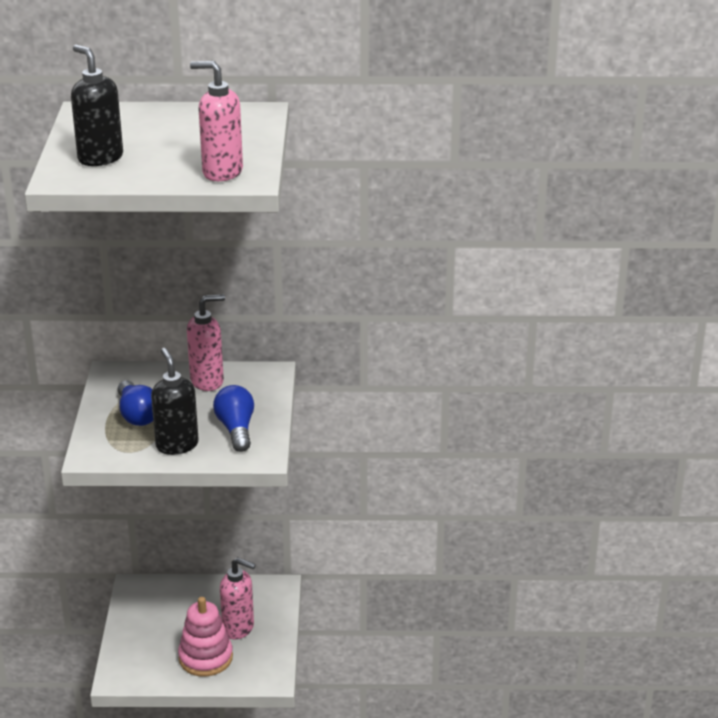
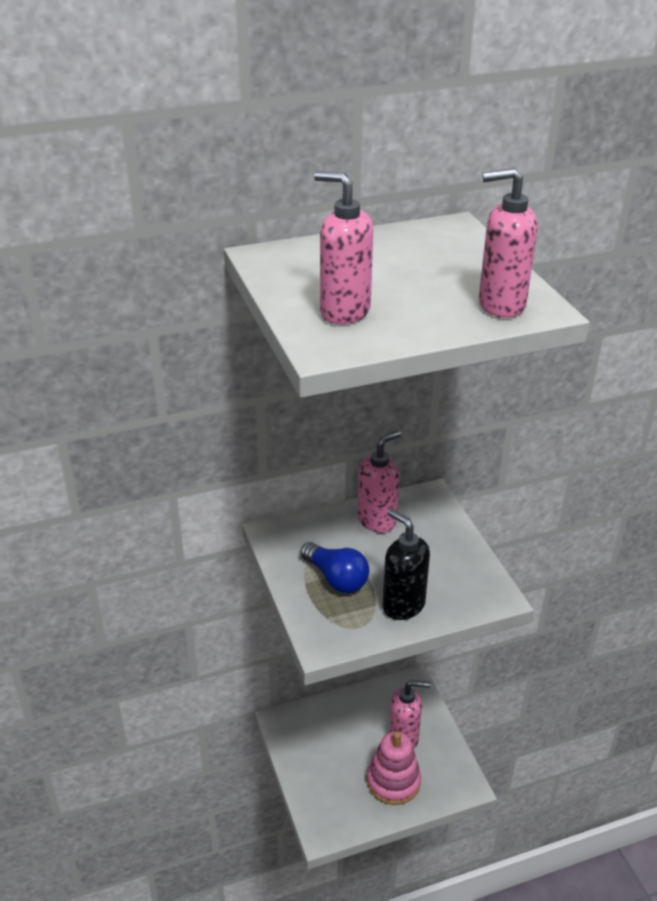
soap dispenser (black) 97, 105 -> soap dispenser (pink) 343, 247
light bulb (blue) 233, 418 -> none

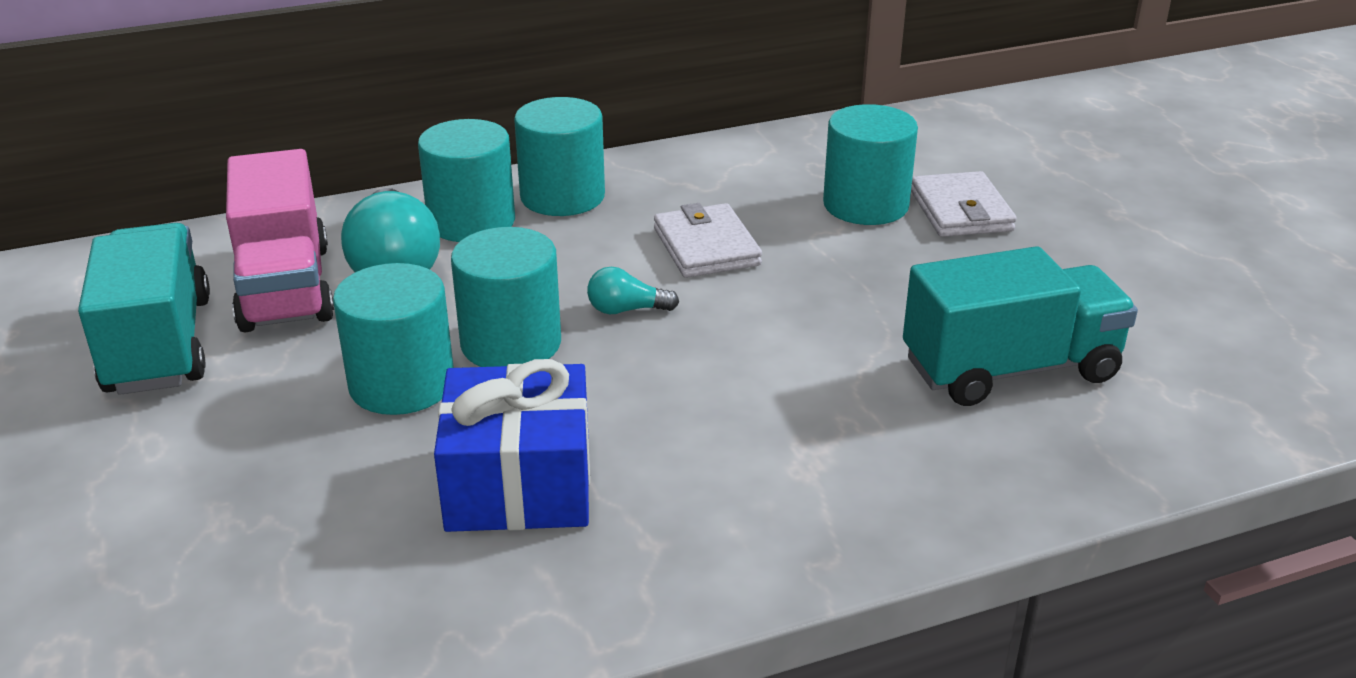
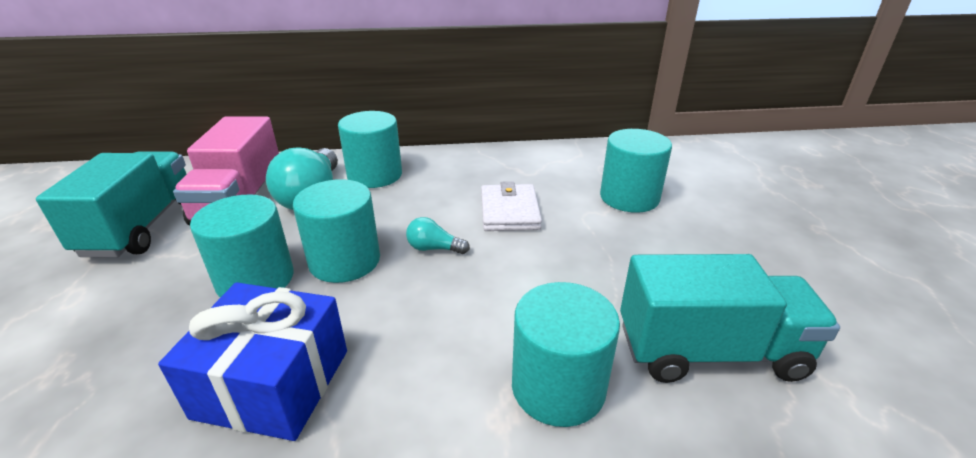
cylinder (turquoise) 559, 156 -> cylinder (turquoise) 566, 354, shifted
wallet (white) 964, 204 -> none

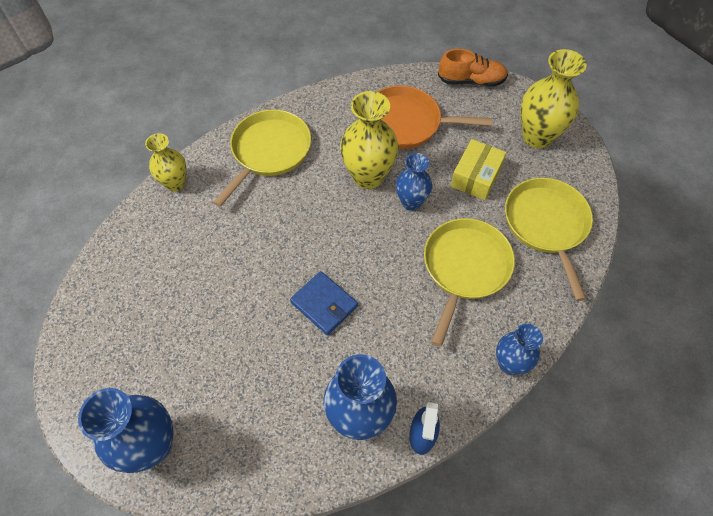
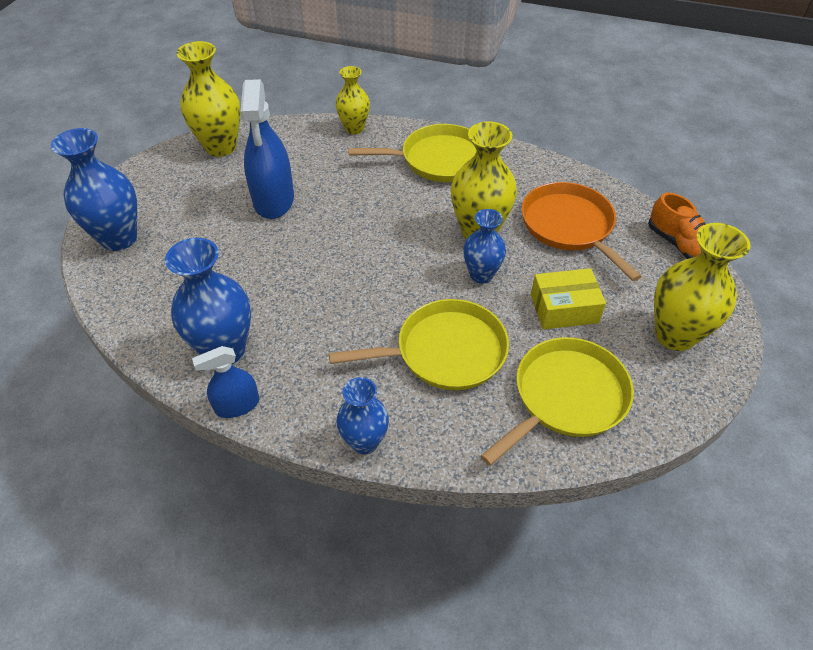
none -> vase (yellow) 208, 99
none -> spray bottle (blue) 267, 149
wallet (blue) 324, 303 -> none

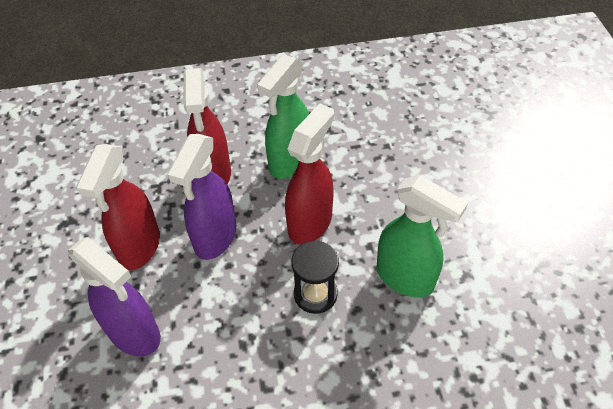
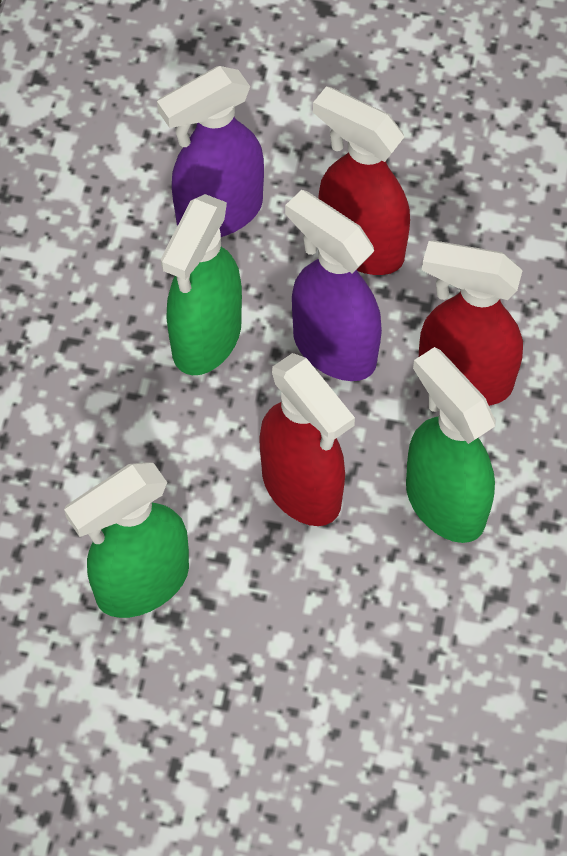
none -> spray bottle (green) 201, 284
hourglass (black) 315, 277 -> none

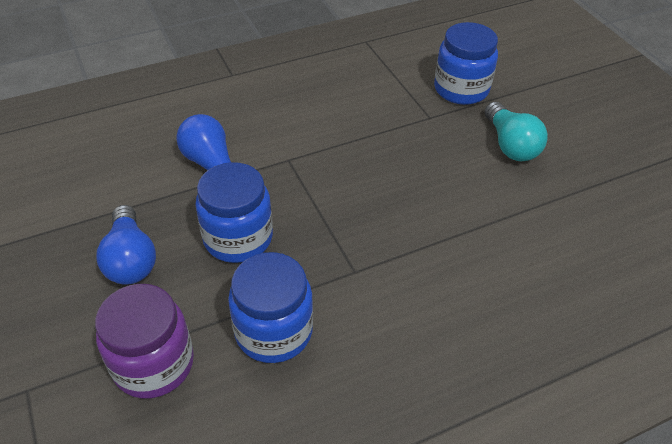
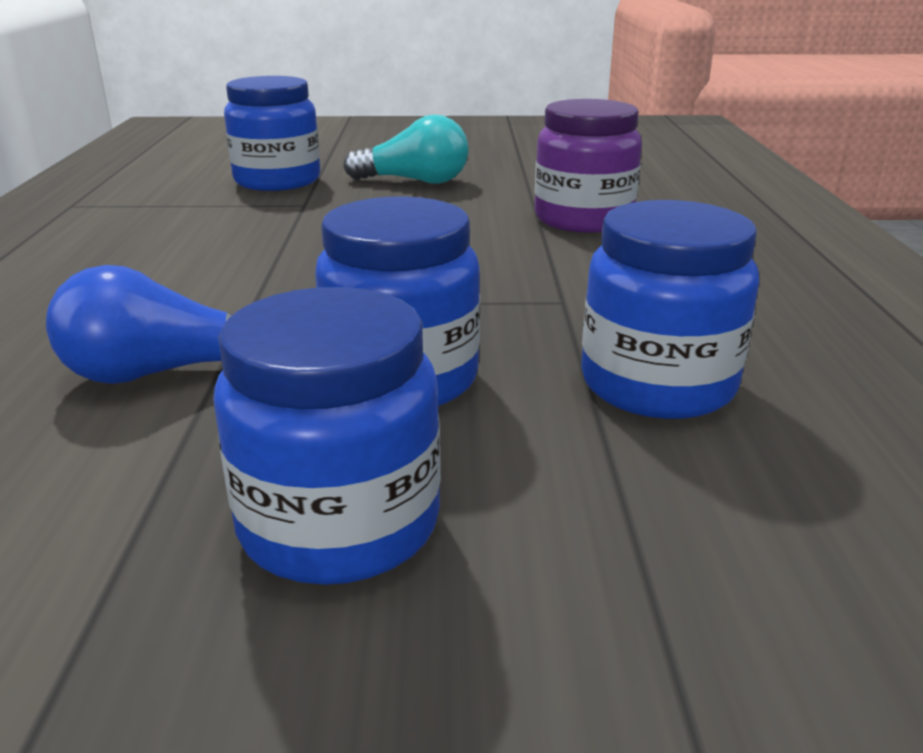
light bulb (blue) 126, 245 -> jar (blue) 327, 436
jar (purple) 144, 341 -> jar (purple) 588, 166, shifted

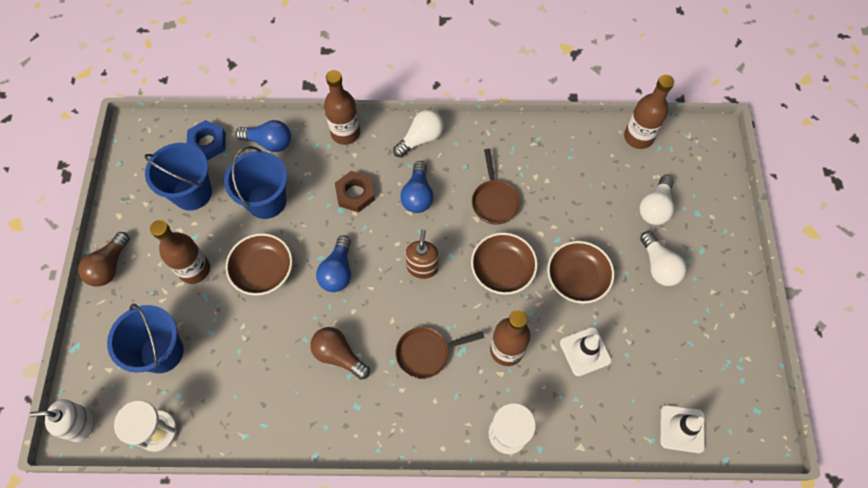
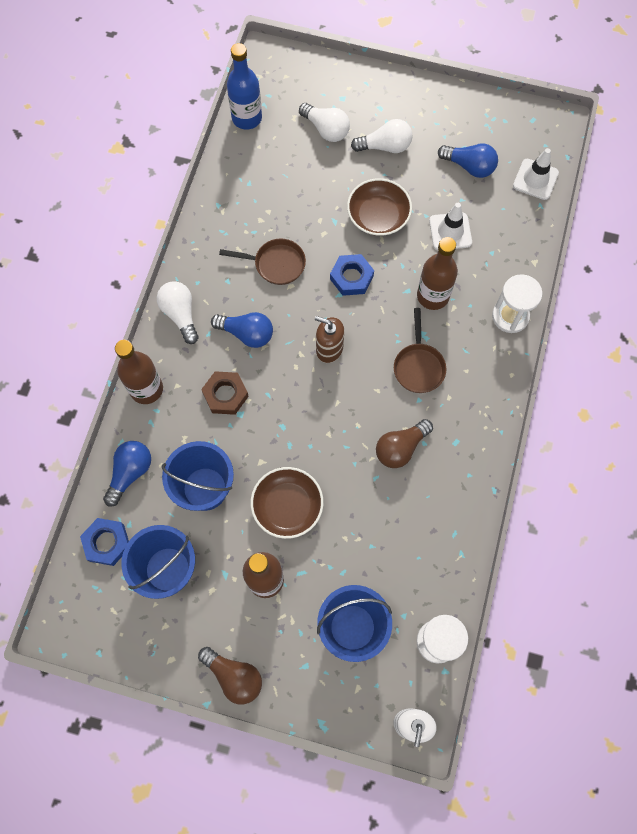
bottle (brown) 649, 112 -> bottle (blue) 244, 86
bowl (brown) 504, 264 -> nut (blue) 352, 275
light bulb (blue) 333, 263 -> light bulb (blue) 468, 160, shifted

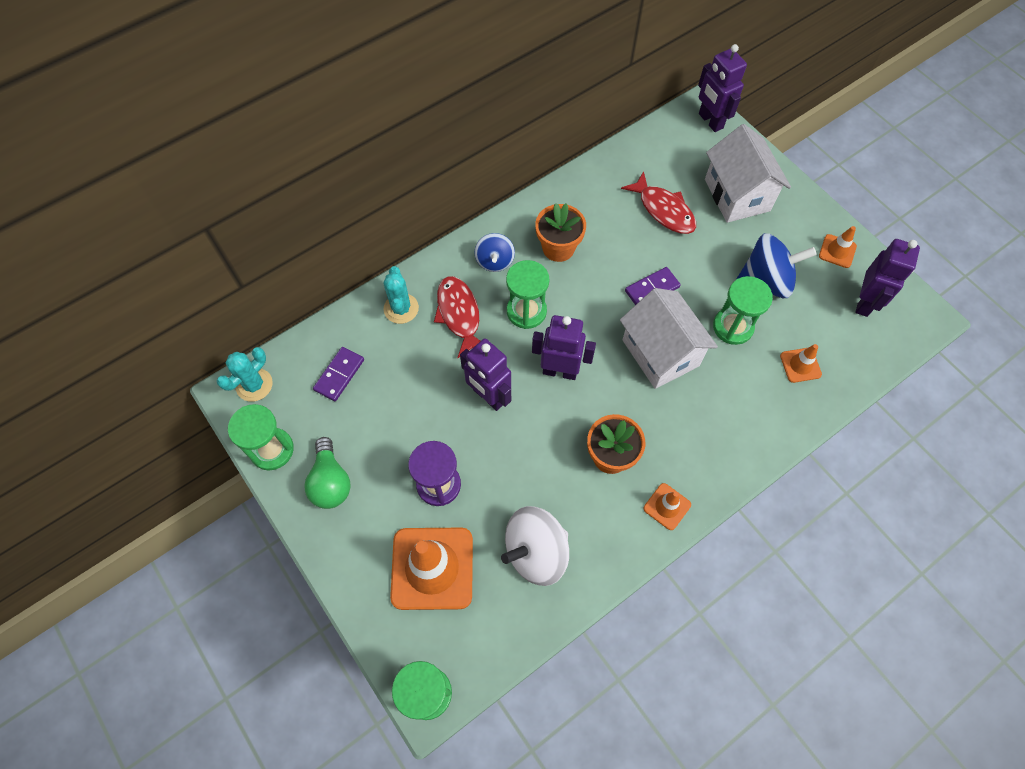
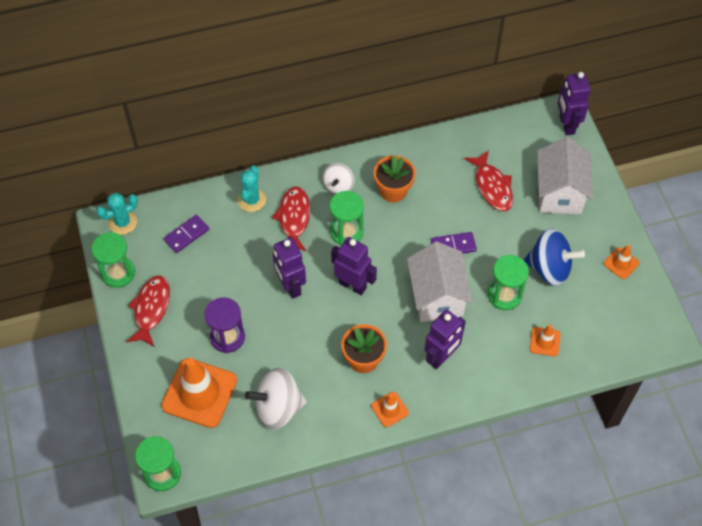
light bulb (green) 327, 473 -> fish (red) 148, 311
spinning top (blue) 495, 252 -> spinning top (white) 339, 178
robot (purple) 887, 278 -> robot (purple) 445, 339, shifted

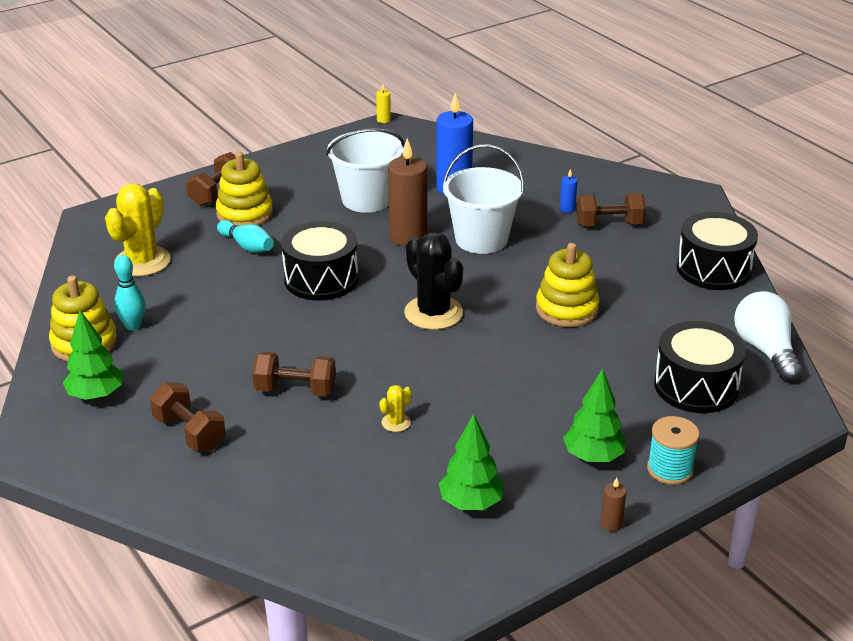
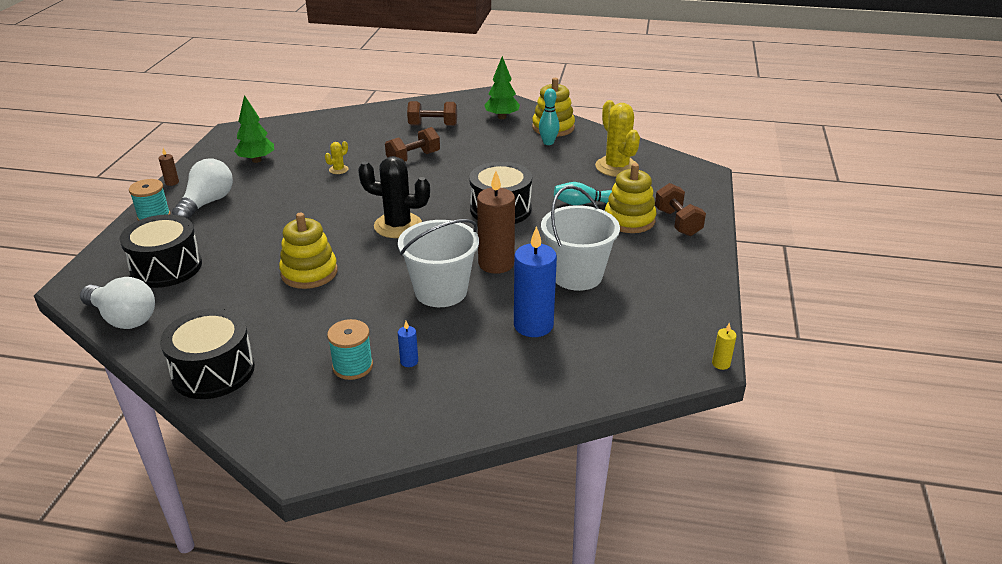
tree (green) 594, 415 -> light bulb (white) 202, 188
cactus (yellow) 395, 408 -> cactus (yellow) 336, 157, 45 degrees clockwise
dumbbell (brown) 611, 209 -> spool (turquoise) 350, 349

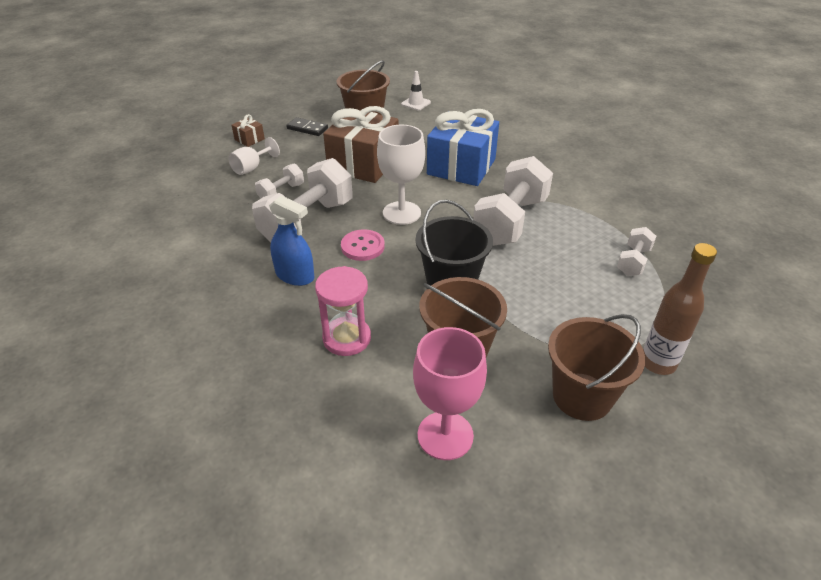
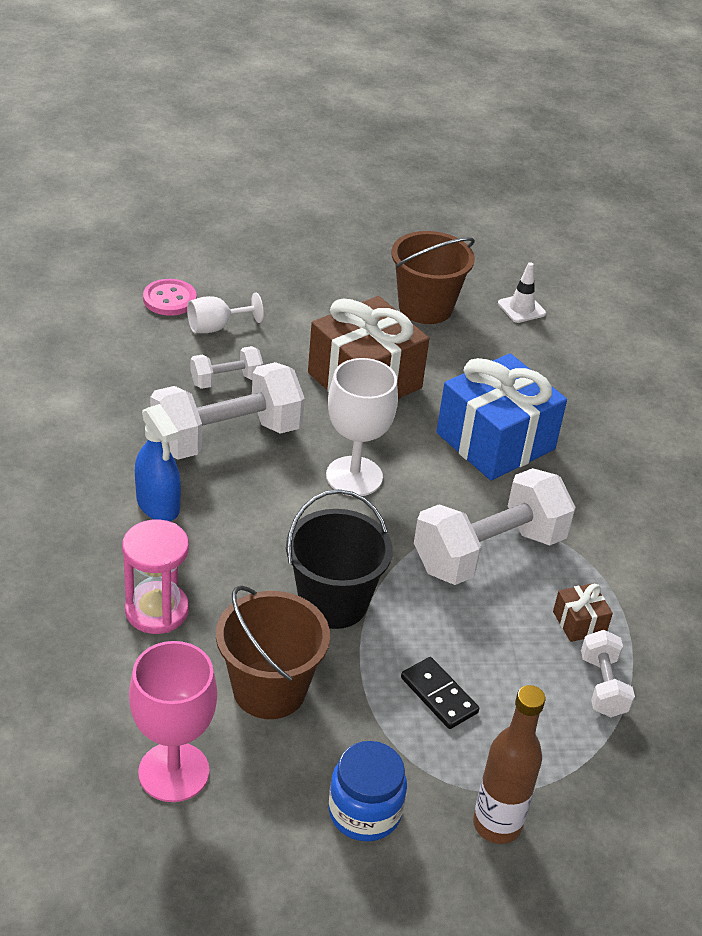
button (pink) 363, 245 -> button (pink) 170, 297, shifted
bucket (brown) 596, 367 -> jar (blue) 368, 791
domino (black) 307, 126 -> domino (black) 440, 693, shifted
gift (brown) 248, 130 -> gift (brown) 583, 612, shifted
dumbbell (white) 636, 251 -> dumbbell (white) 608, 673, 60 degrees counterclockwise

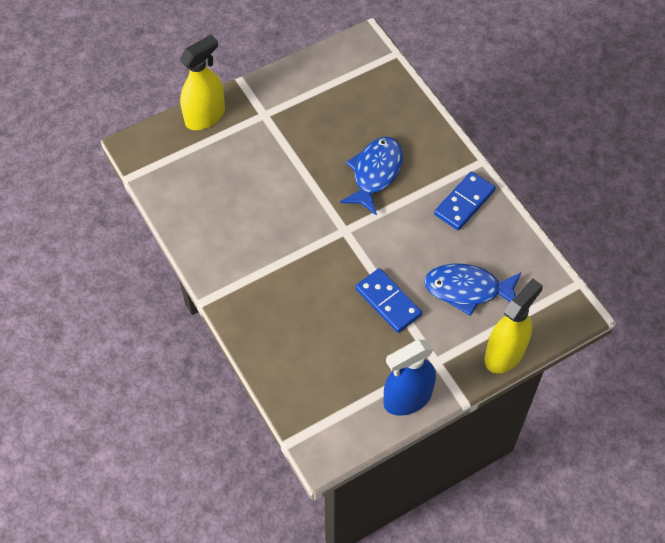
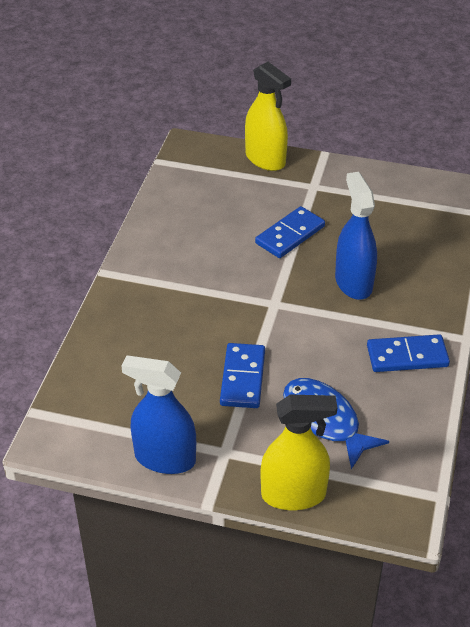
spray bottle (yellow) 202, 82 -> spray bottle (yellow) 268, 116, 45 degrees clockwise
none -> domino (blue) 290, 232
fish (blue) 371, 176 -> spray bottle (blue) 356, 236

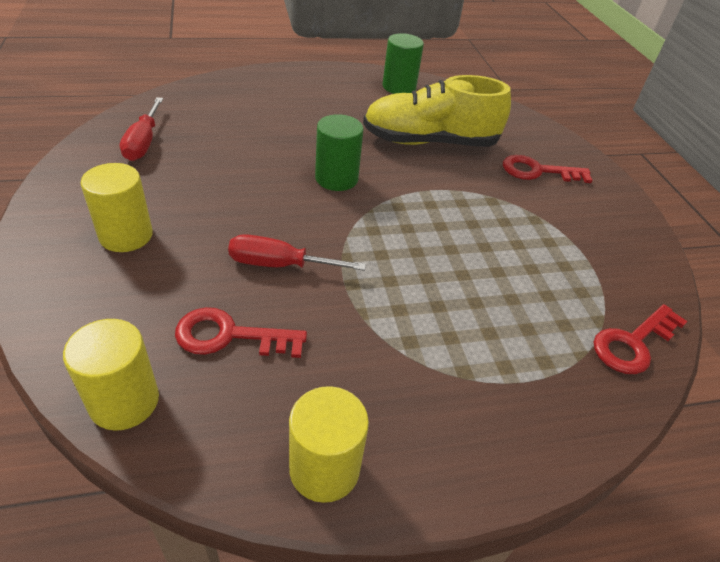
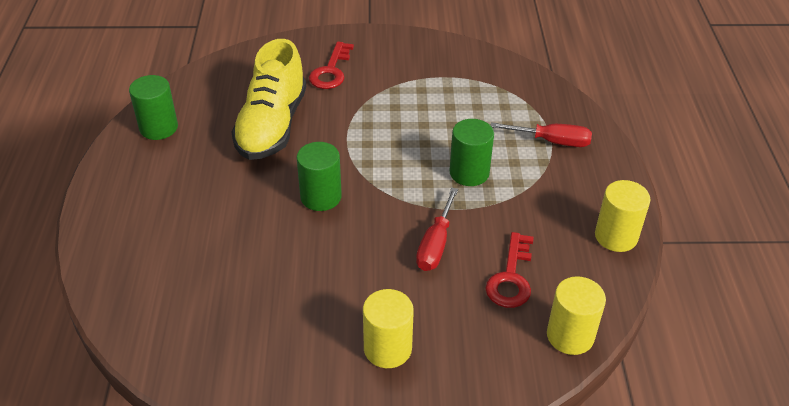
none -> cylinder (green) 472, 152
screwdriver (red) 141, 129 -> screwdriver (red) 541, 134, shifted
key (red) 641, 339 -> none

